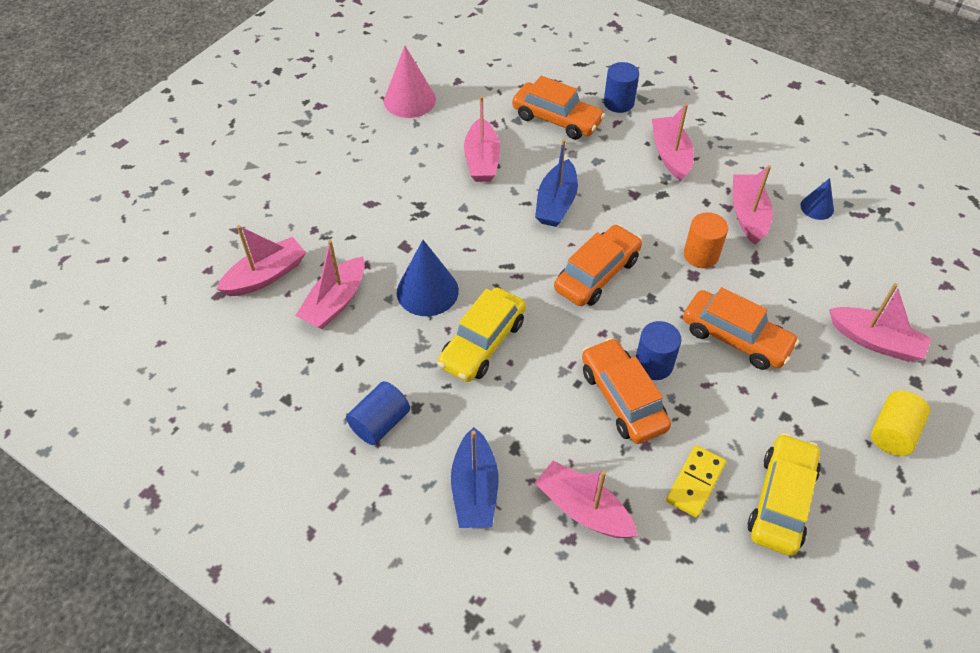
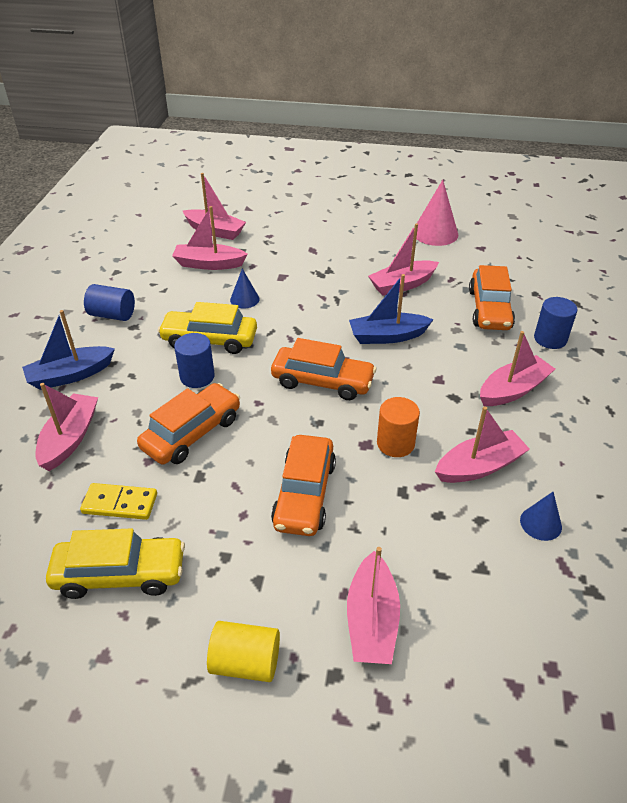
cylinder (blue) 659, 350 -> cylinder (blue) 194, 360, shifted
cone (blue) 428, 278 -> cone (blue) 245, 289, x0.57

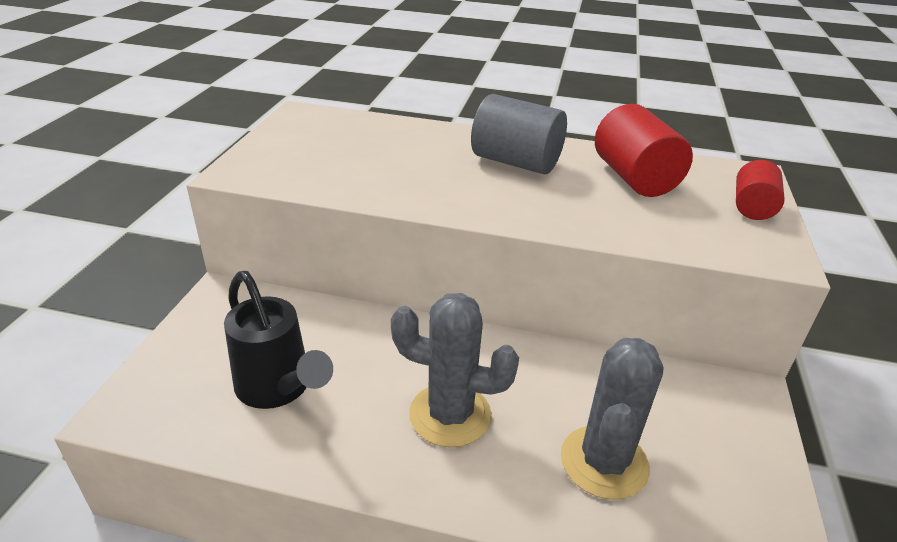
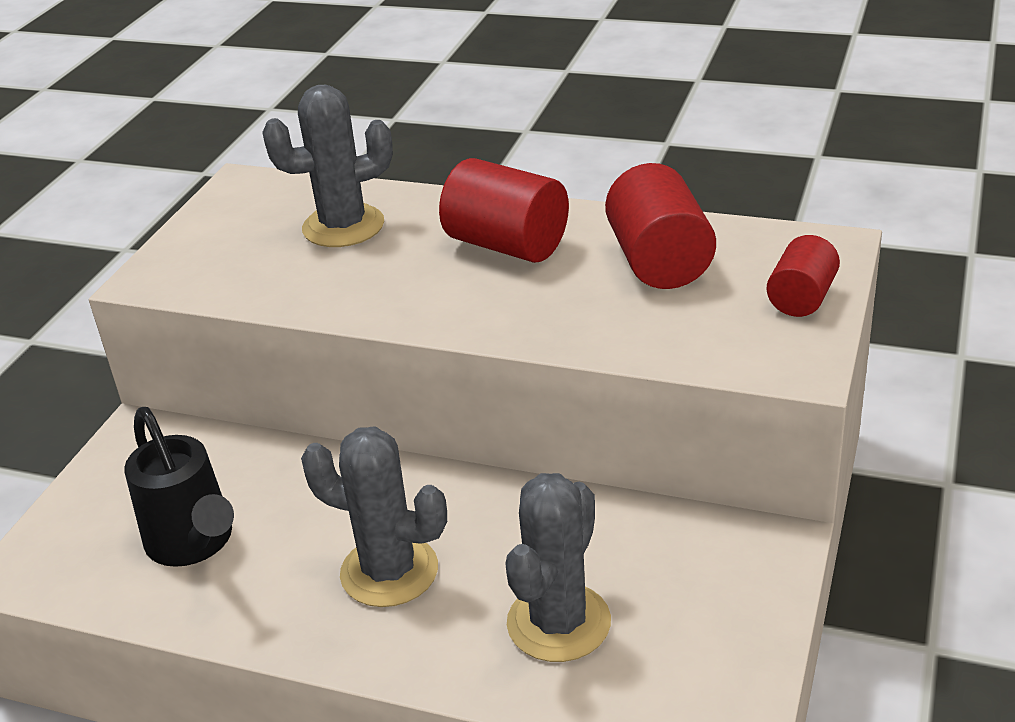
none -> cactus (grey) 327, 166
cylinder (grey) 519, 134 -> cylinder (red) 504, 210

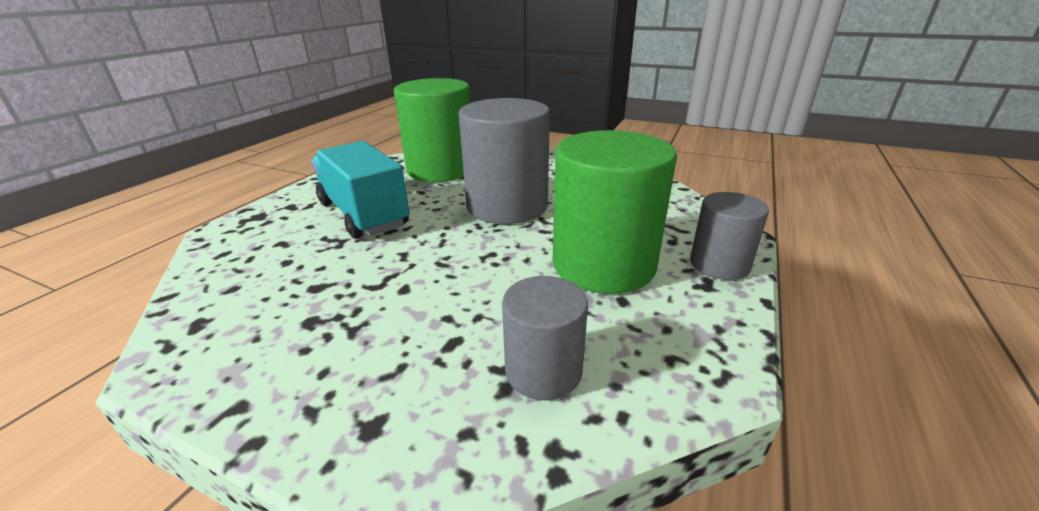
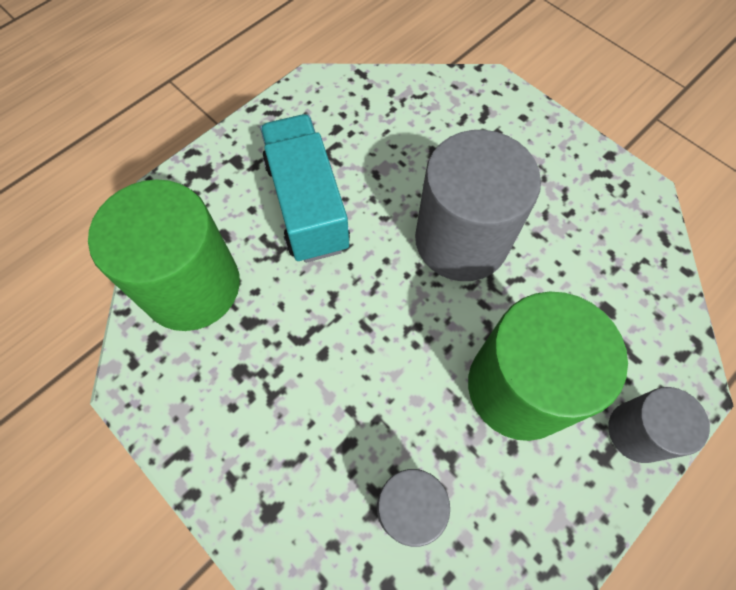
cylinder (green) 432, 130 -> cylinder (green) 164, 255, shifted

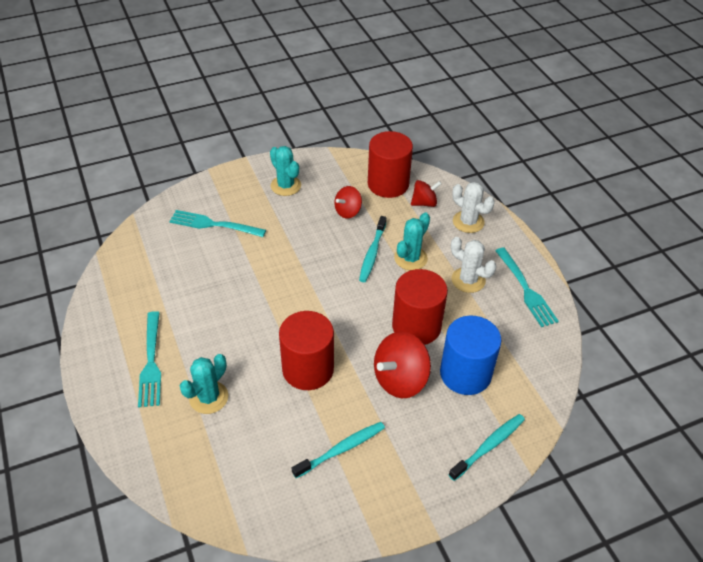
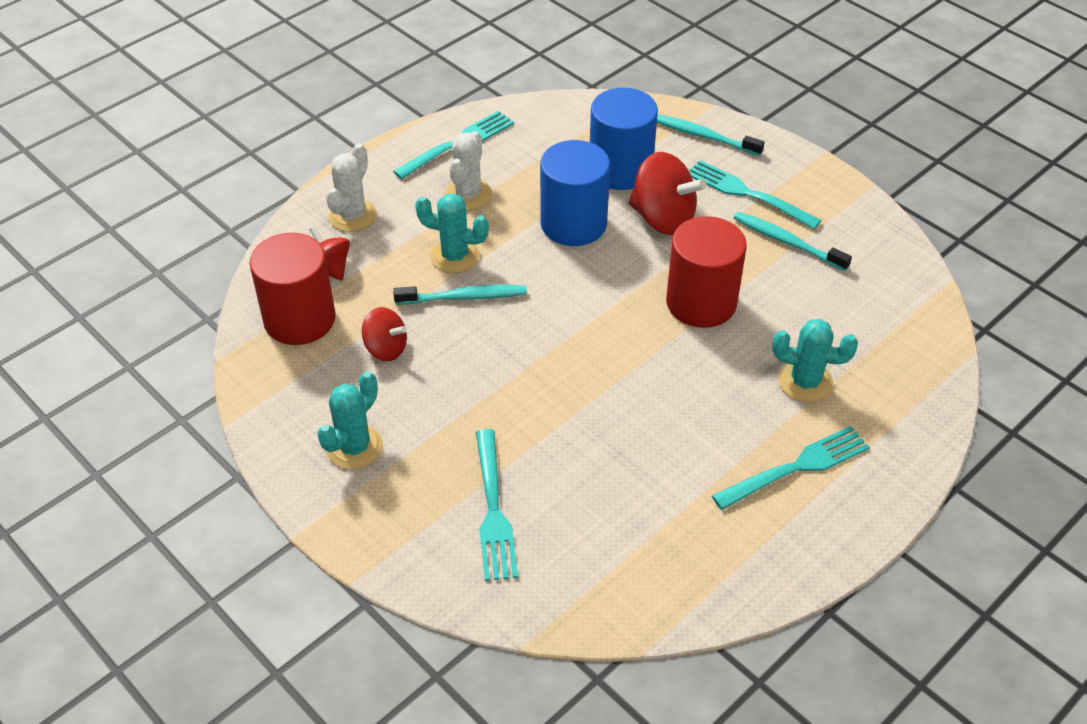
cylinder (red) 420, 307 -> cylinder (blue) 575, 193
none -> fork (turquoise) 756, 194

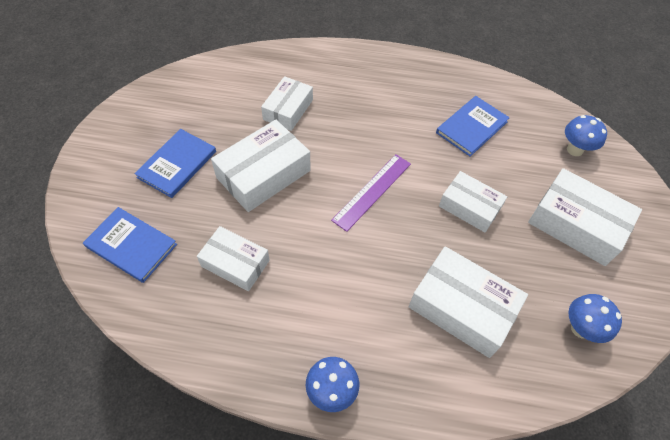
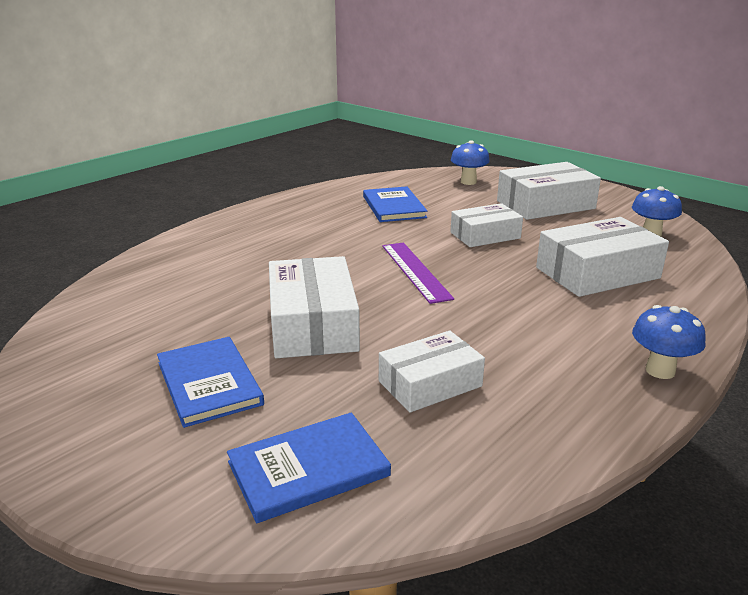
box (white) 287, 103 -> none

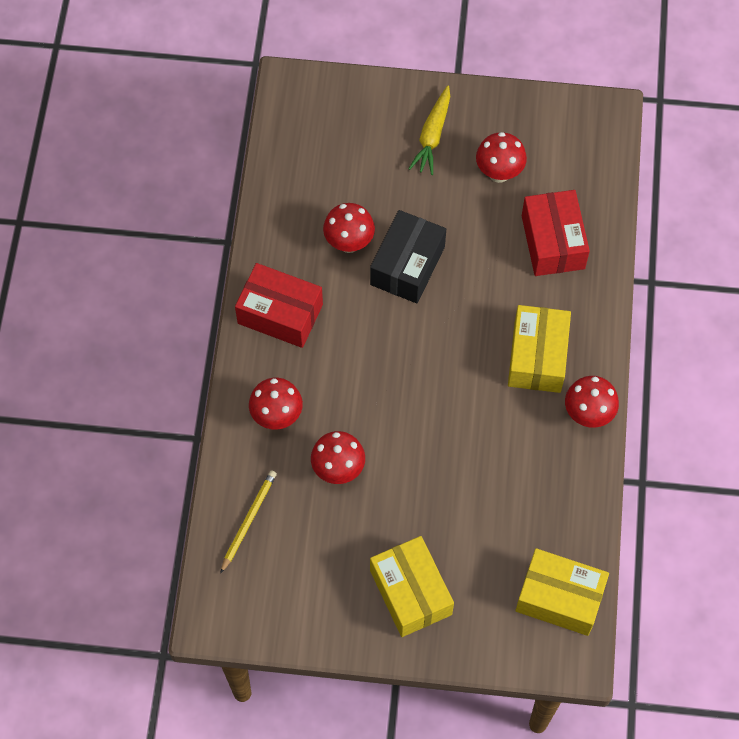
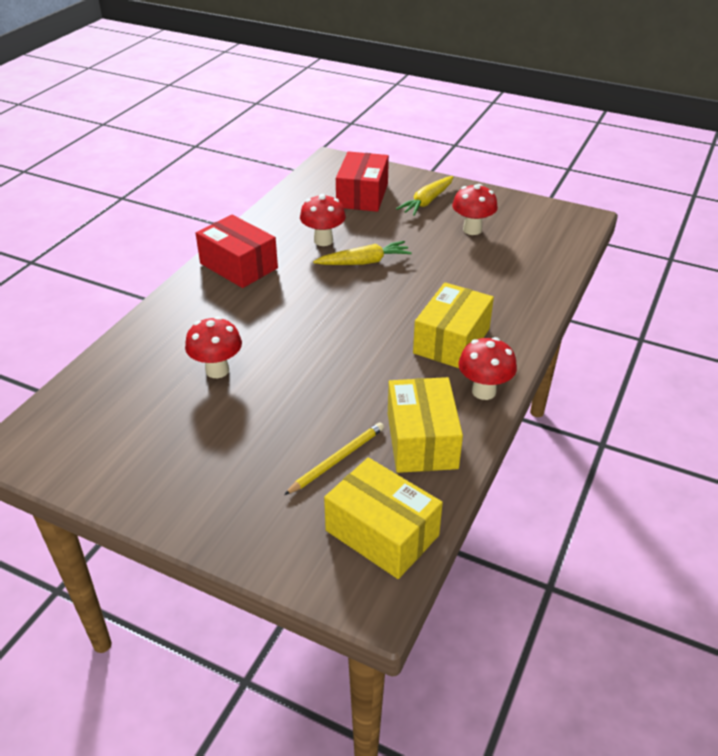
pencil (yellow) 248, 522 -> pencil (yellow) 334, 458, shifted
box (black) 408, 257 -> carrot (yellow) 362, 253
box (red) 556, 233 -> box (red) 362, 181, shifted
box (yellow) 412, 586 -> box (yellow) 425, 425, shifted
mushroom (red) 276, 403 -> none

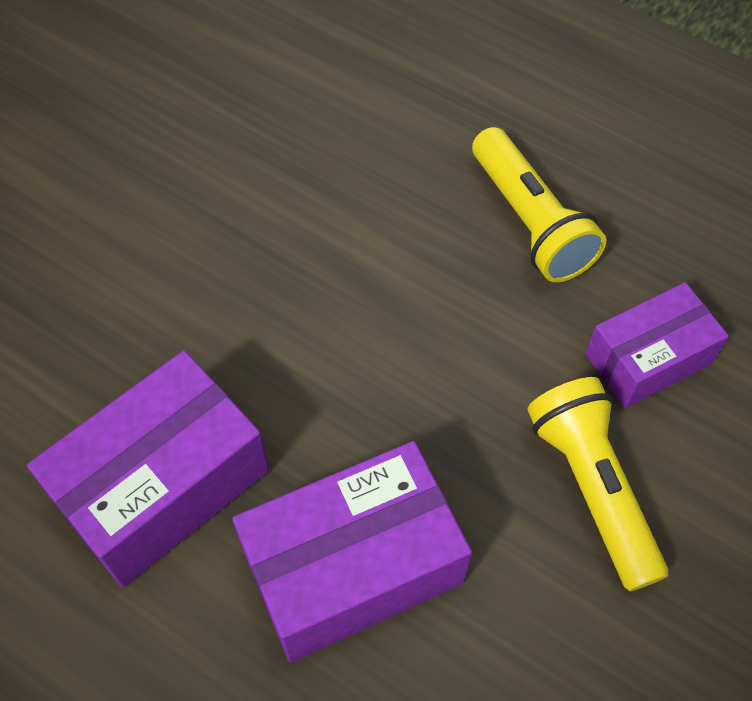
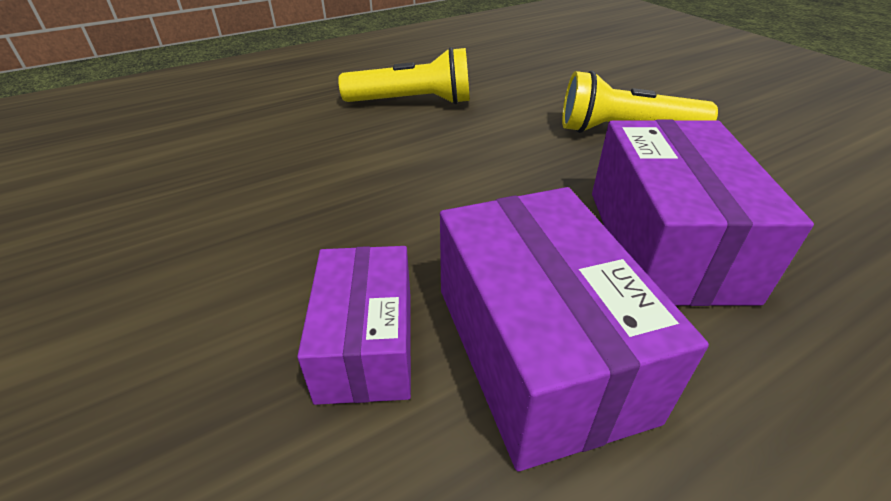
box (purple) 657, 345 -> box (purple) 354, 325, shifted

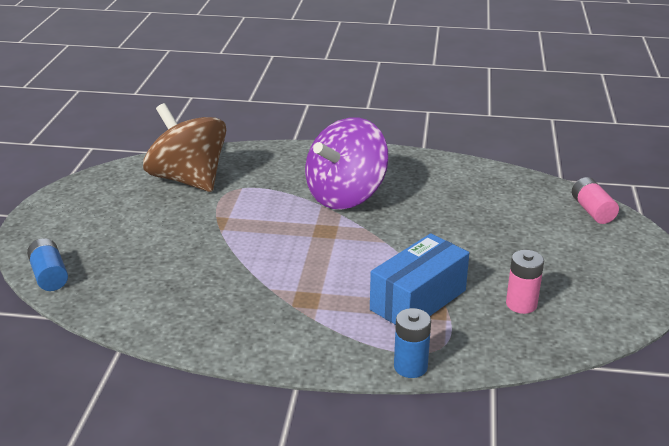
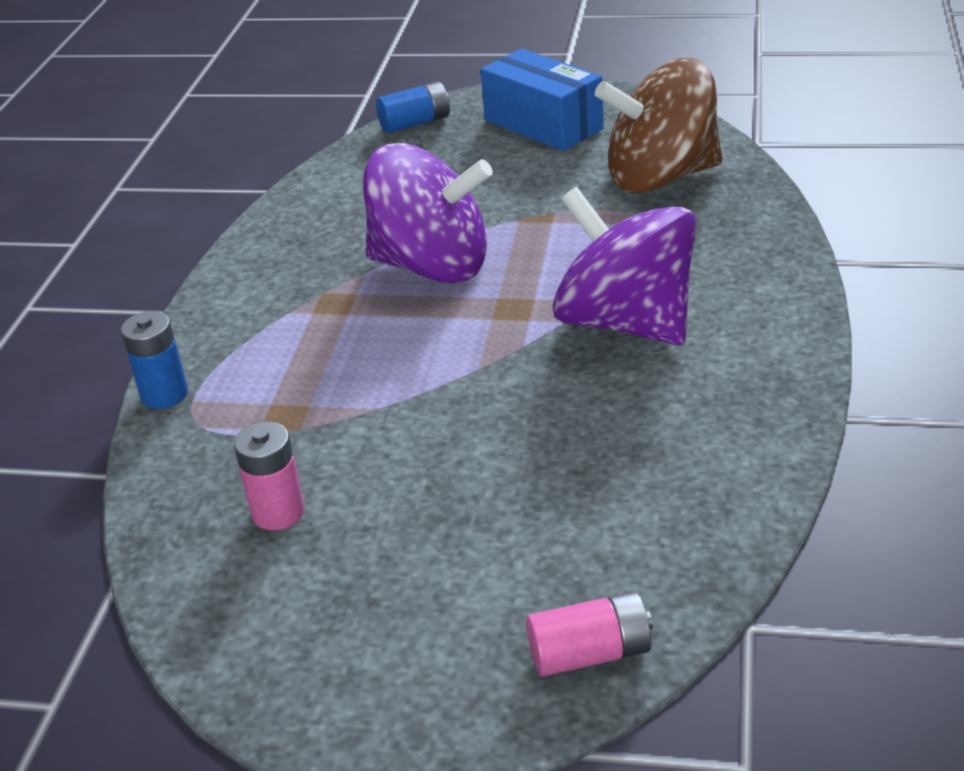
none -> spinning top (purple) 428, 213
box (blue) 419, 279 -> box (blue) 542, 100, shifted
spinning top (brown) 184, 147 -> spinning top (brown) 658, 125, 150 degrees counterclockwise

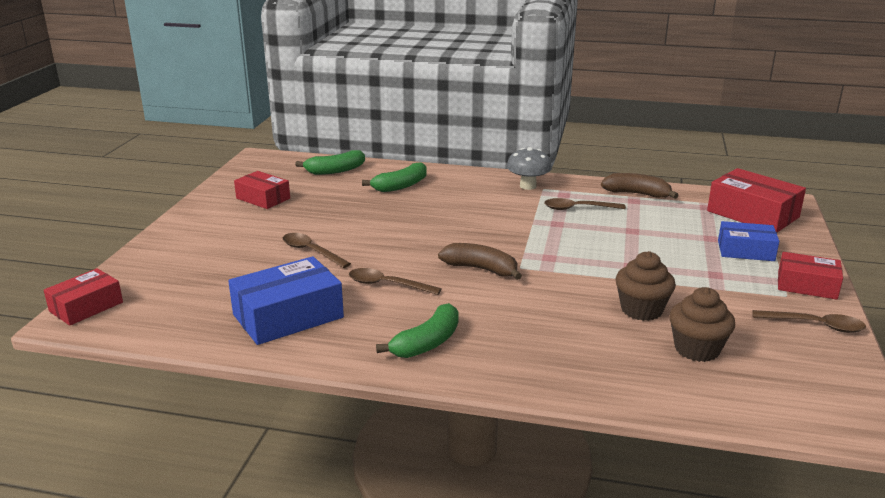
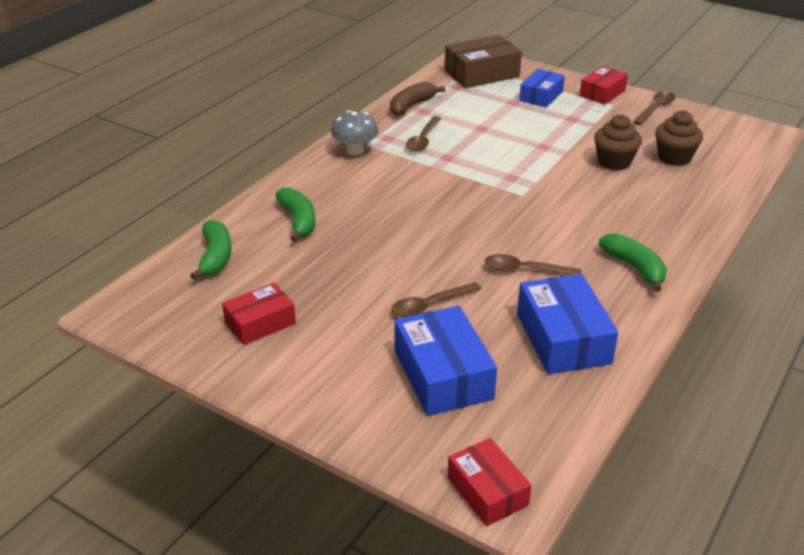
none -> box (blue) 446, 361
box (red) 756, 200 -> box (brown) 483, 61
spoon (brown) 395, 281 -> spoon (brown) 533, 264, 60 degrees clockwise
banana (brown) 480, 261 -> none

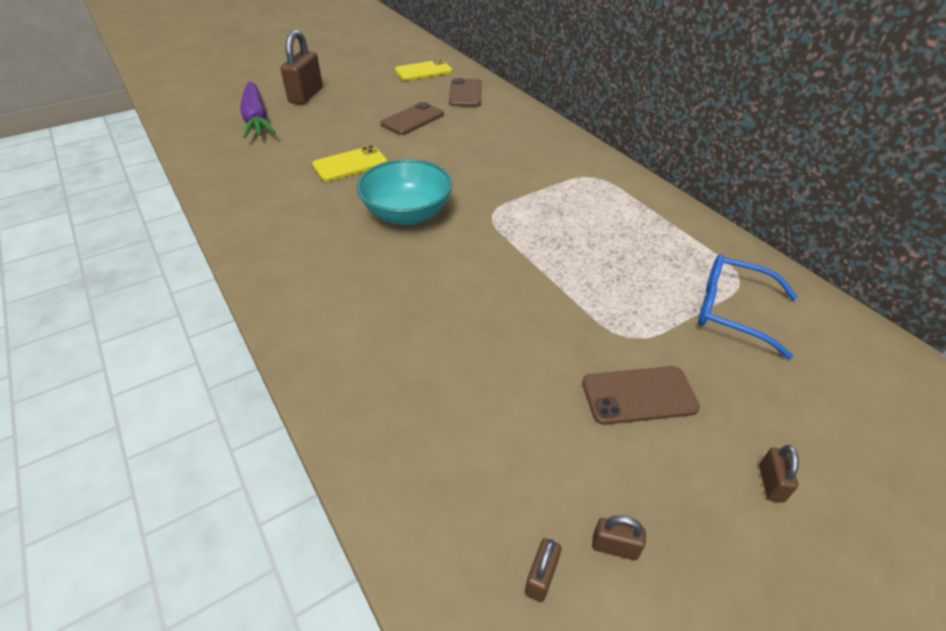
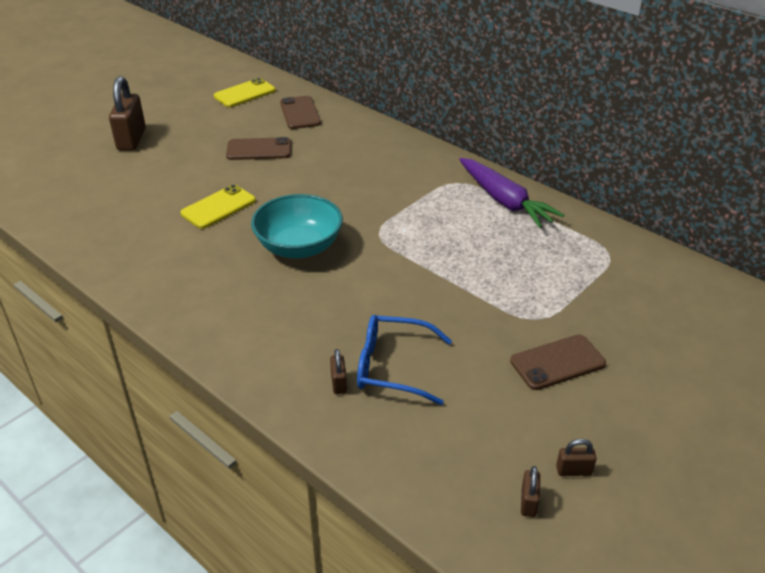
phone (brown) 412, 118 -> phone (brown) 258, 148, 60 degrees clockwise
padlock (brown) 779, 473 -> padlock (brown) 338, 371, shifted
glasses (blue) 748, 307 -> glasses (blue) 404, 360, shifted
carrot (purple) 258, 109 -> carrot (purple) 512, 193, shifted

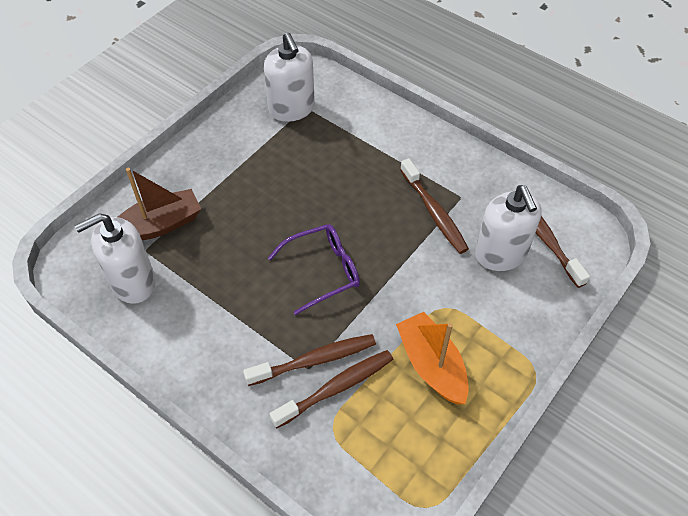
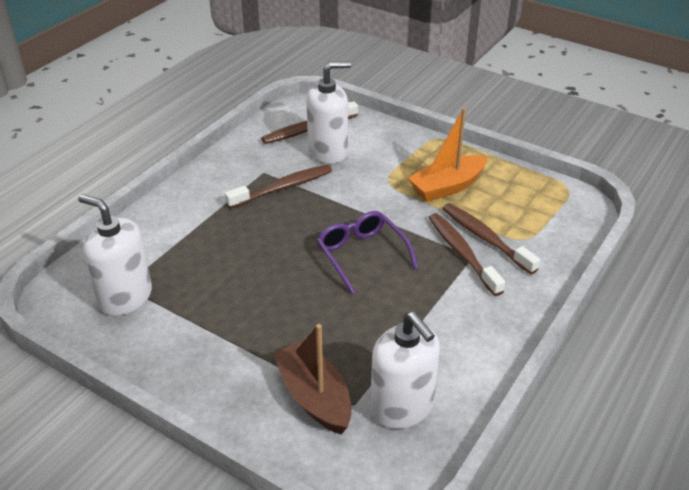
soap dispenser (white) 289, 77 -> soap dispenser (white) 115, 255, 120 degrees counterclockwise

